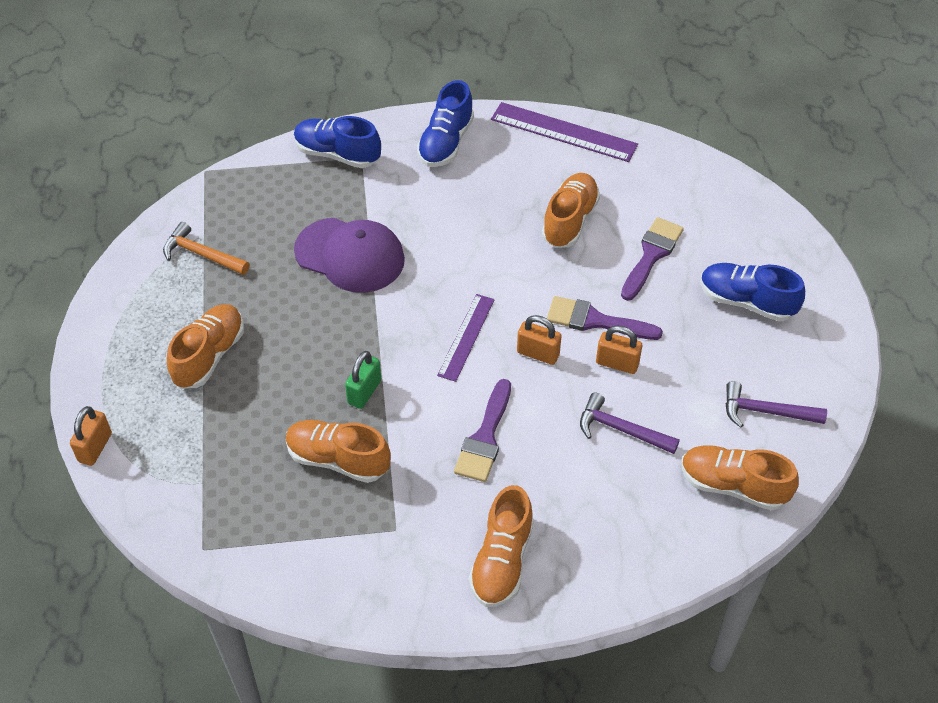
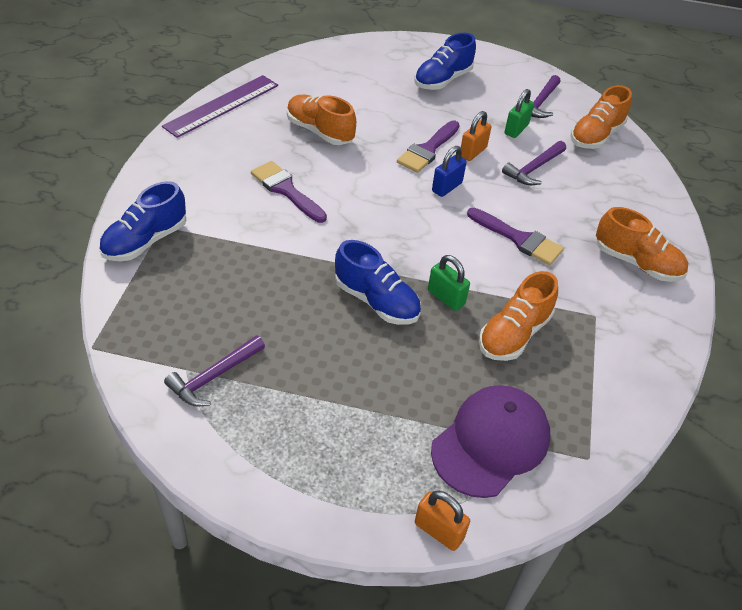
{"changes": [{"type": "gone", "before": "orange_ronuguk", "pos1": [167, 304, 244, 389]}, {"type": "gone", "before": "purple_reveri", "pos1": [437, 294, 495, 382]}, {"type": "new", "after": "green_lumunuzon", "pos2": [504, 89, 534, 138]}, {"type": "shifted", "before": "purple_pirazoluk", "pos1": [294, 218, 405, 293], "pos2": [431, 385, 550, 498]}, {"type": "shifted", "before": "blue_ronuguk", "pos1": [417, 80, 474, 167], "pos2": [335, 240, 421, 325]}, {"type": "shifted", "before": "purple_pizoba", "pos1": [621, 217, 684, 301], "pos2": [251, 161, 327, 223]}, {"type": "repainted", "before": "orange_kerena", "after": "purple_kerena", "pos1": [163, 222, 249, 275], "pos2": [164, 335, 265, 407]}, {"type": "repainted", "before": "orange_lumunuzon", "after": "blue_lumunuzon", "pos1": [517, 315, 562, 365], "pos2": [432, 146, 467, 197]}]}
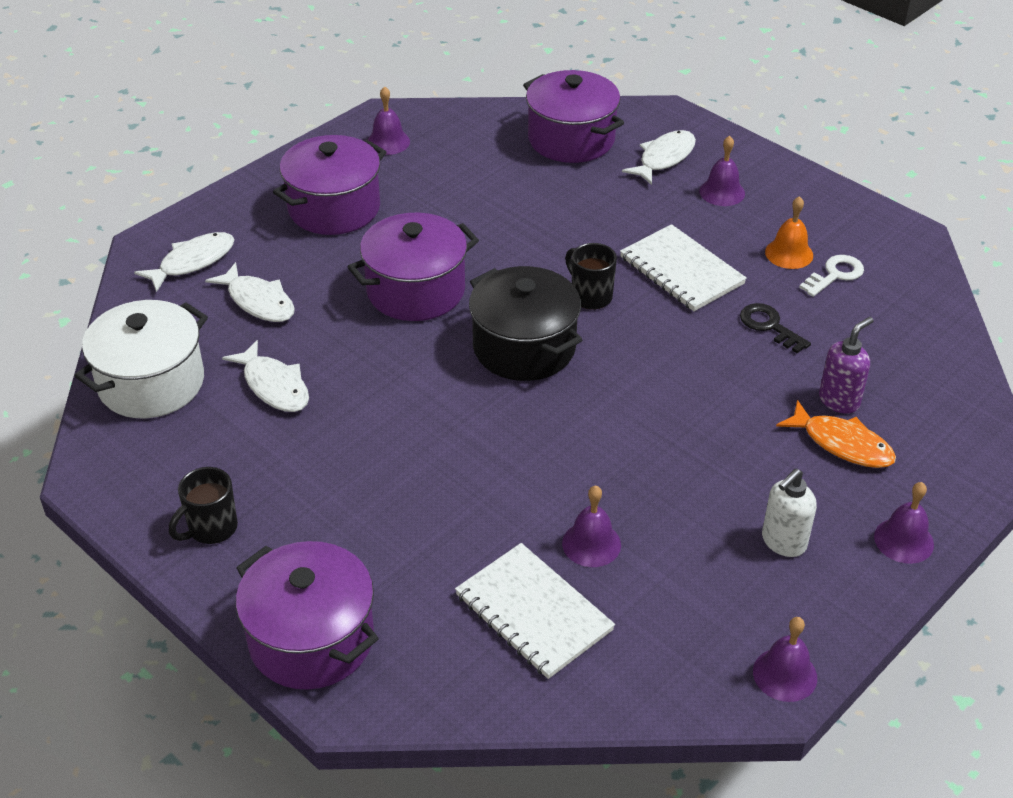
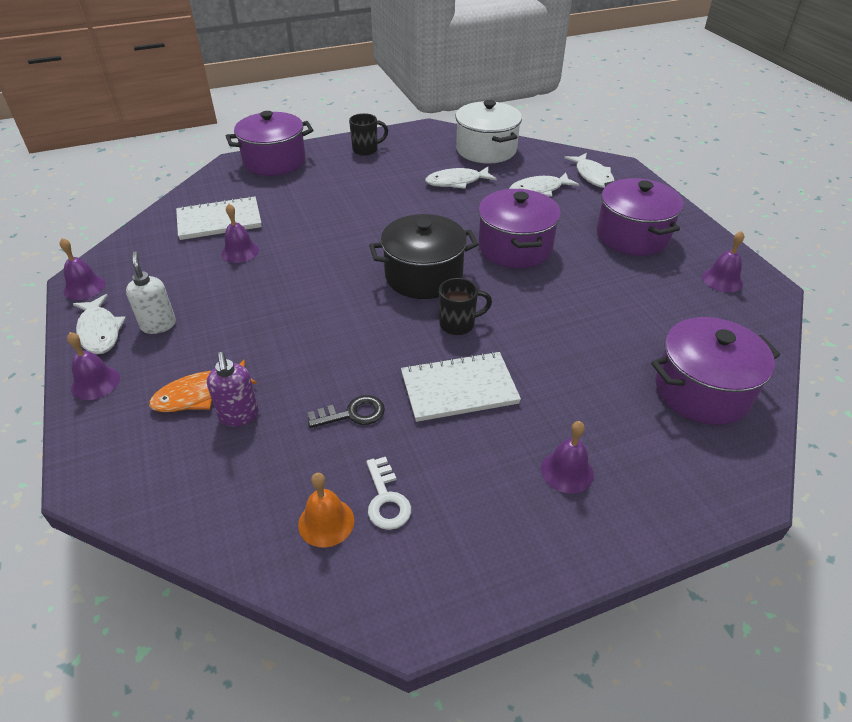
{"changes": [{"type": "shifted", "before": "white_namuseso", "pos1": [622, 130, 696, 185], "pos2": [73, 294, 126, 354]}, {"type": "shifted", "before": "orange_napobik", "pos1": [765, 196, 813, 269], "pos2": [298, 473, 354, 548]}, {"type": "rotated", "before": "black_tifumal", "pos1": [169, 467, 238, 544], "pos2": [349, 113, 388, 156], "turn": 90}]}
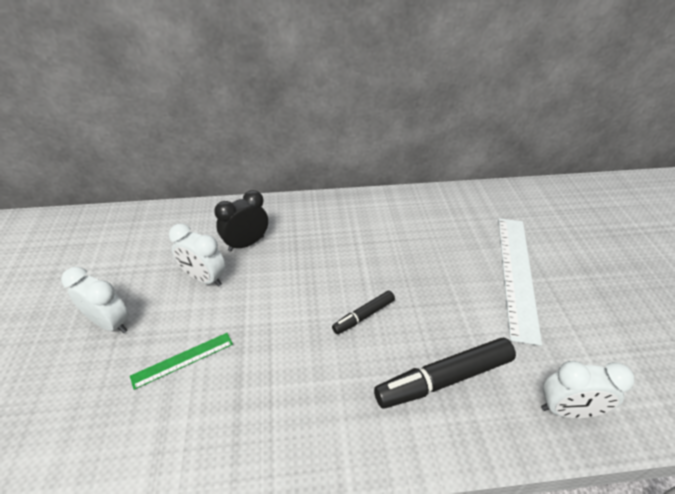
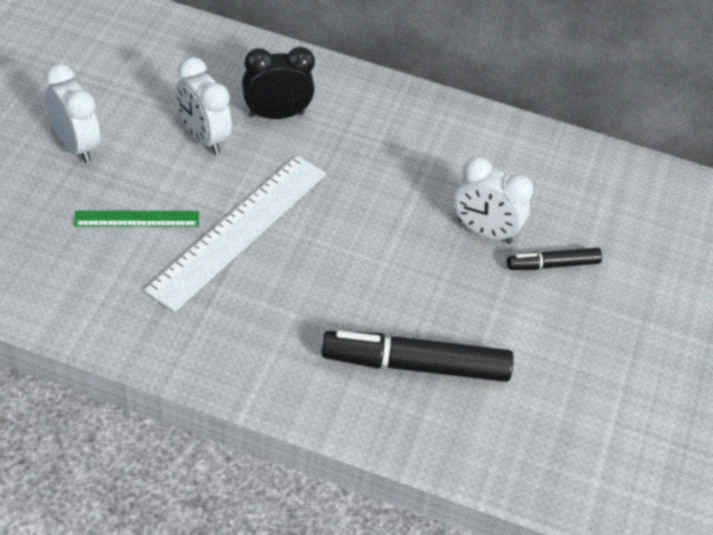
{"changes": [{"type": "shifted", "before": "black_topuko", "pos1": [332, 291, 395, 334], "pos2": [507, 248, 602, 270]}, {"type": "shifted", "before": "white_reveri", "pos1": [498, 218, 542, 346], "pos2": [144, 155, 326, 312]}, {"type": "shifted", "before": "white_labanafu", "pos1": [541, 361, 635, 418], "pos2": [454, 157, 533, 244]}]}
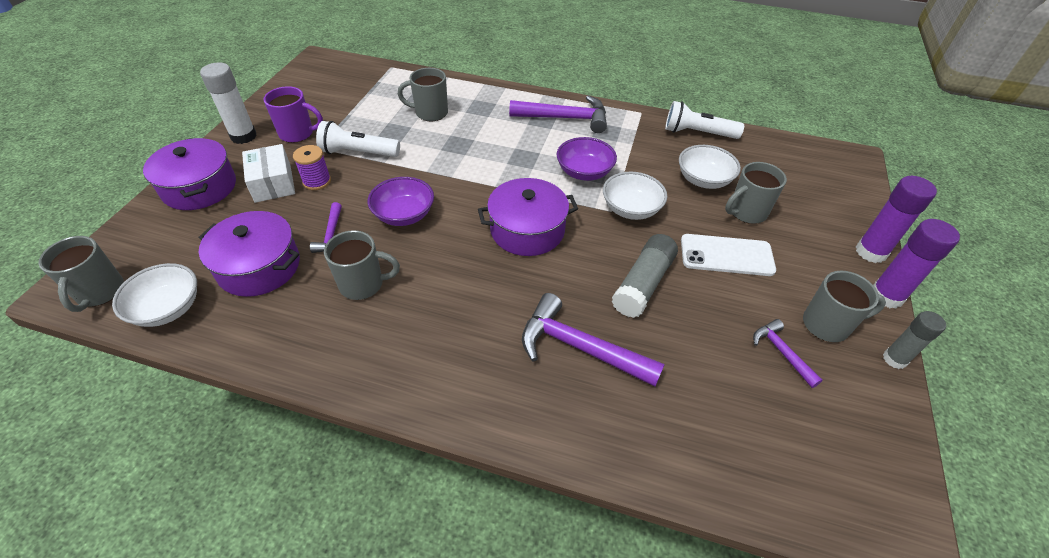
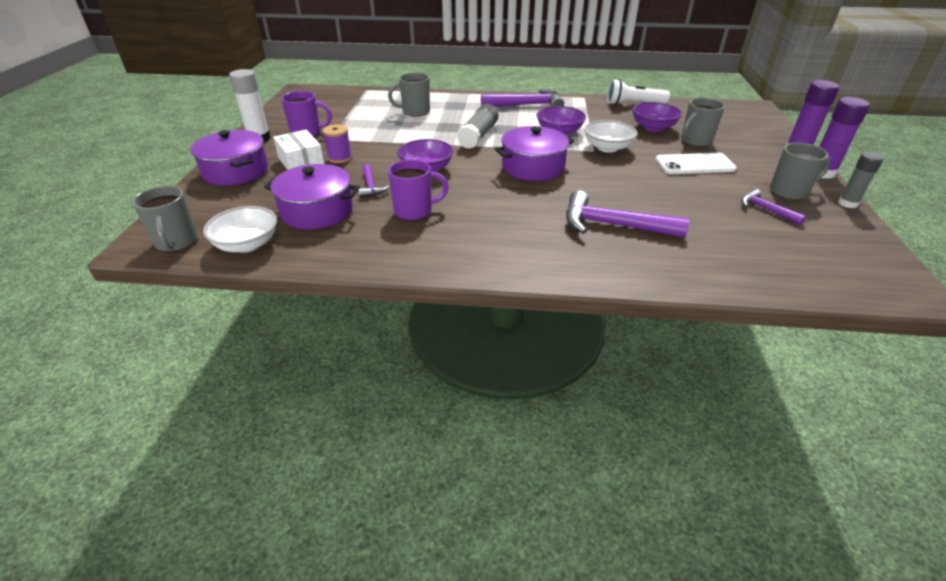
{"changes": [{"type": "gone", "before": "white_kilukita", "pos1": [316, 121, 400, 157]}, {"type": "shifted", "before": "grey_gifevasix", "pos1": [612, 234, 678, 318], "pos2": [457, 104, 499, 149]}, {"type": "repainted", "before": "grey_tifumal", "after": "purple_tifumal", "pos1": [324, 230, 400, 300], "pos2": [388, 159, 449, 220]}, {"type": "repainted", "before": "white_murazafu", "after": "purple_murazafu", "pos1": [679, 145, 741, 189], "pos2": [632, 102, 682, 132]}]}
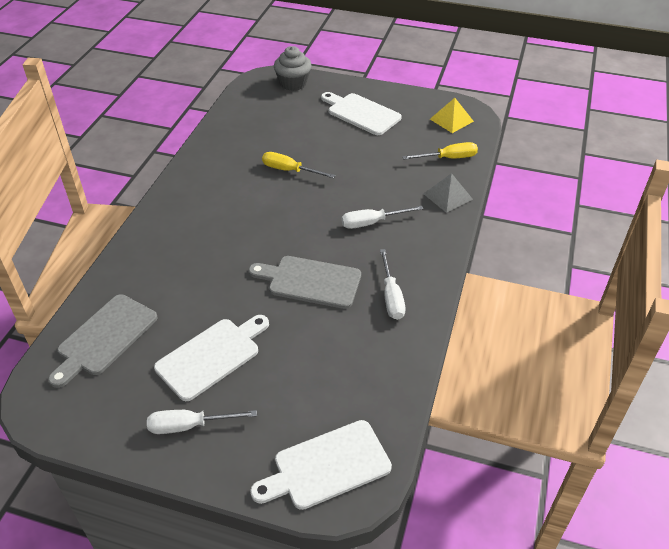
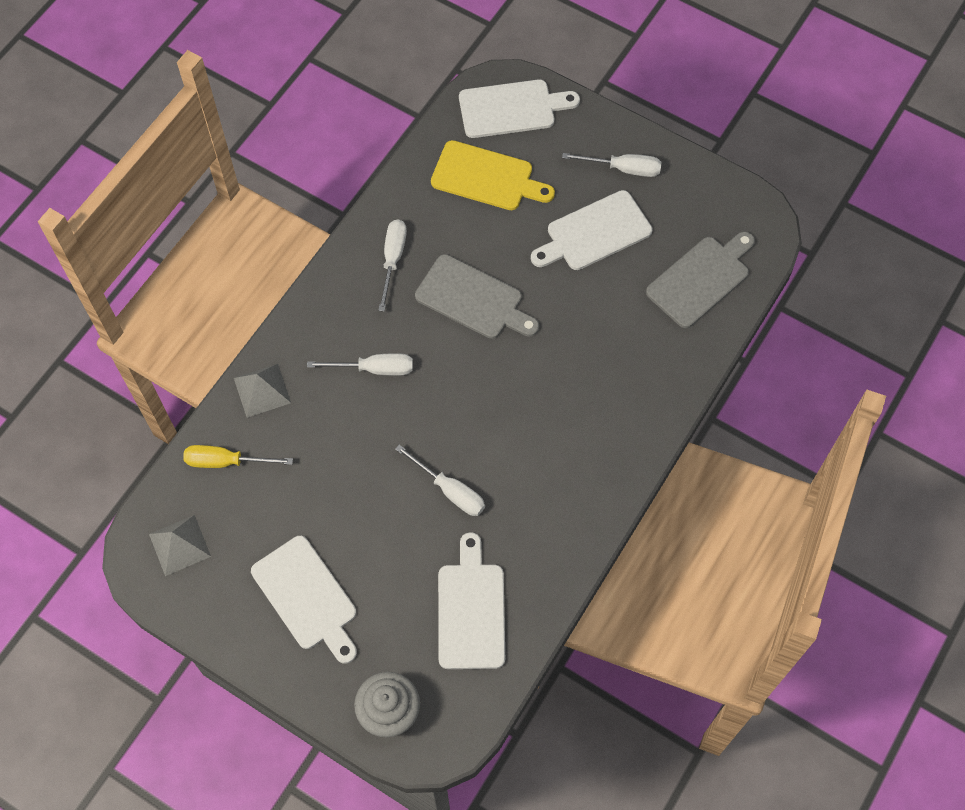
{"changes": [{"type": "new", "after": "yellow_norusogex", "pos2": [431, 140, 555, 210]}, {"type": "new", "after": "white_norusogex", "pos2": [438, 532, 505, 669]}, {"type": "repainted", "before": "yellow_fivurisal", "after": "white_fivurisal", "pos1": [262, 152, 336, 178], "pos2": [395, 444, 485, 516]}, {"type": "repainted", "before": "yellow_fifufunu", "after": "grey_fifufunu", "pos1": [430, 98, 474, 133], "pos2": [149, 515, 211, 576]}]}
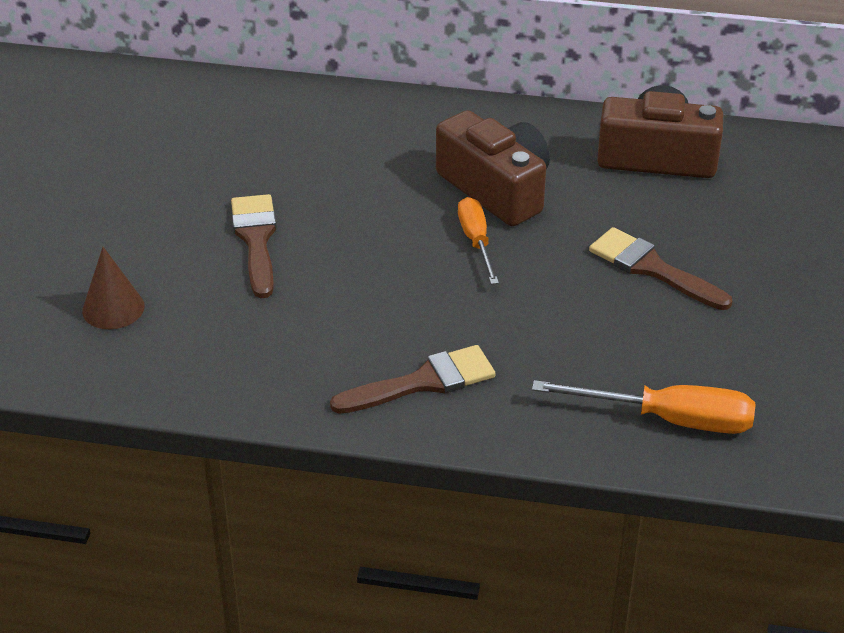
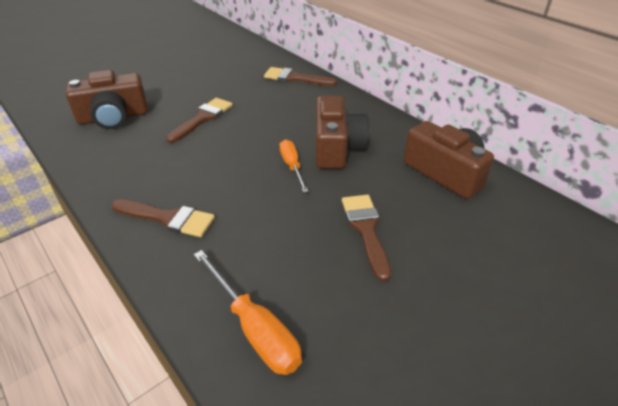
{"changes": [{"type": "new", "after": "brown_pizoba", "pos2": [264, 67, 337, 86]}, {"type": "swapped", "before": "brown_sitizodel", "after": "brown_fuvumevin", "pos1": [82, 247, 145, 329], "pos2": [66, 70, 148, 129]}, {"type": "rotated", "before": "orange_fivurisal", "pos1": [458, 197, 499, 284], "pos2": [279, 139, 309, 193], "turn": -45}]}
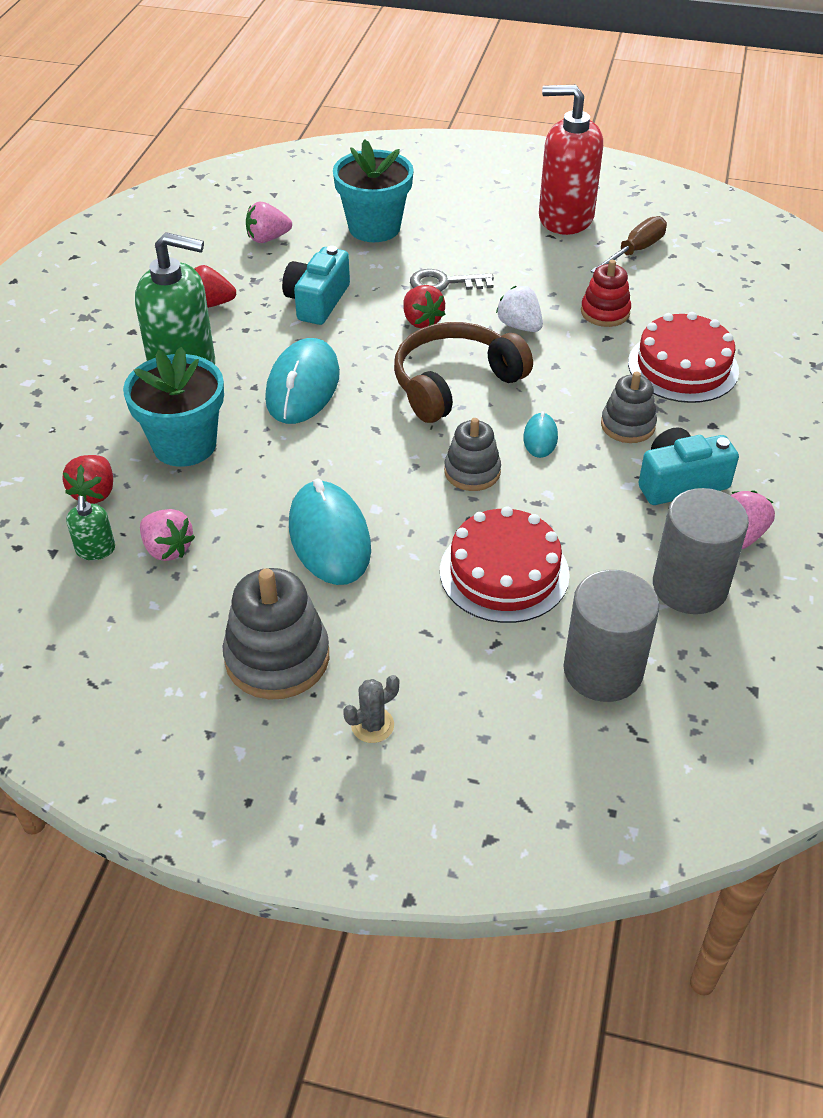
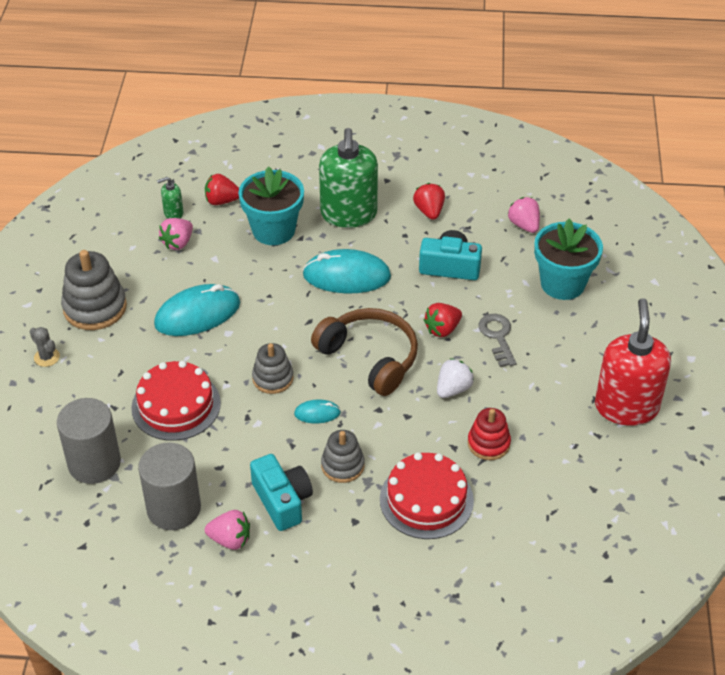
{"changes": [{"type": "gone", "before": "brown_fivurisal", "pos1": [590, 216, 667, 273]}]}
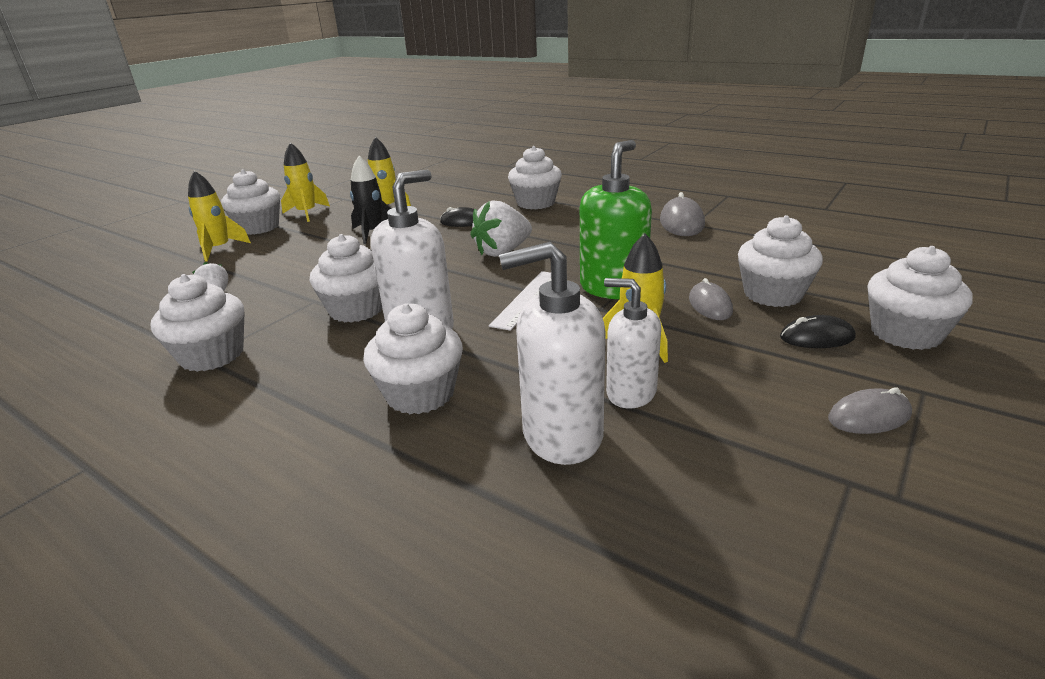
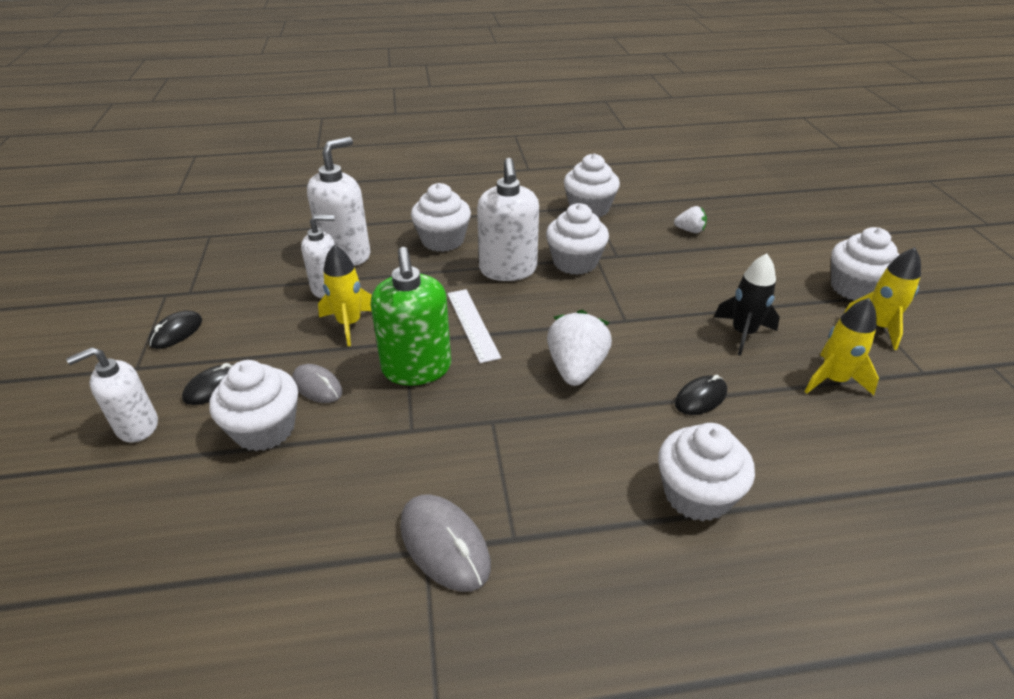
{"changes": [{"type": "gone", "before": "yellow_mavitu", "pos1": [188, 171, 251, 262]}, {"type": "swapped", "before": "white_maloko", "after": "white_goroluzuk", "pos1": [868, 246, 973, 350], "pos2": [66, 347, 158, 443]}, {"type": "repainted", "before": "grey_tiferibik", "after": "black_tiferibik", "pos1": [828, 387, 912, 434], "pos2": [148, 311, 202, 349]}]}
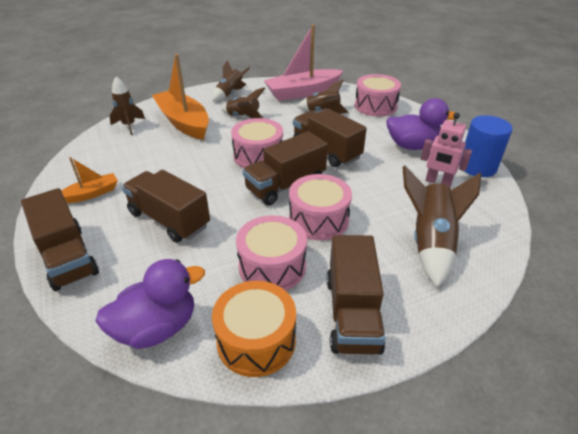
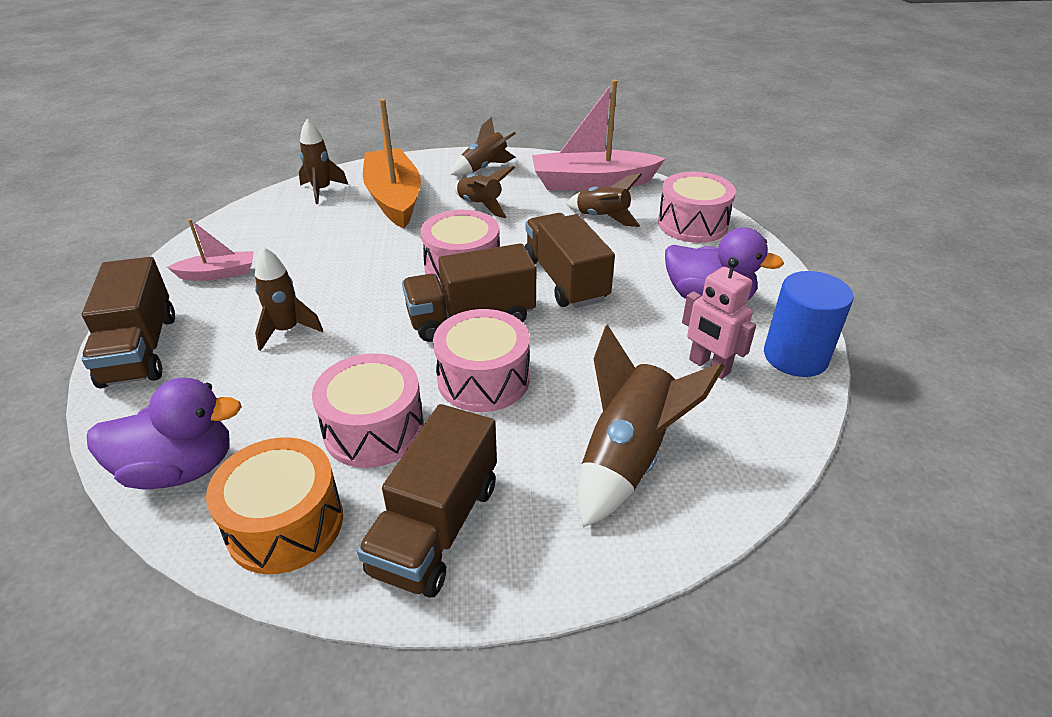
{"changes": [{"type": "swapped", "before": "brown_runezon", "after": "brown_mavitu", "pos1": [122, 170, 210, 243], "pos2": [255, 247, 323, 351]}, {"type": "repainted", "before": "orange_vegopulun", "after": "pink_vegopulun", "pos1": [61, 157, 118, 203], "pos2": [167, 219, 254, 281]}]}
